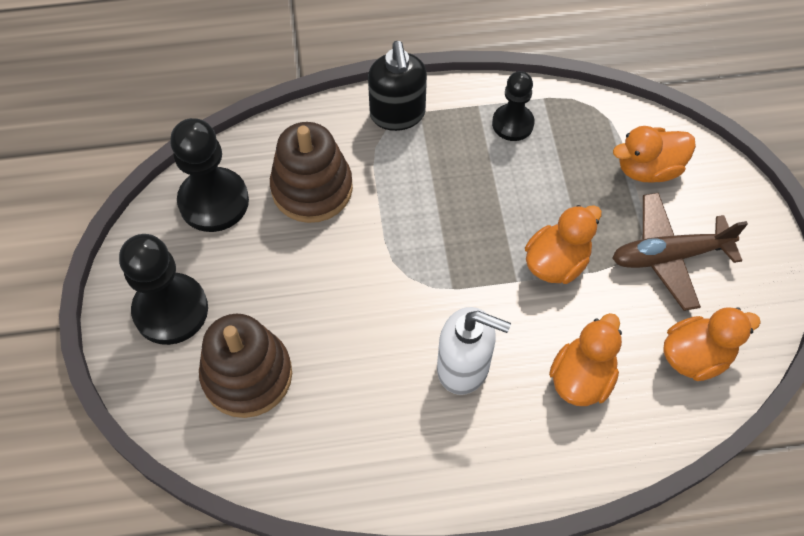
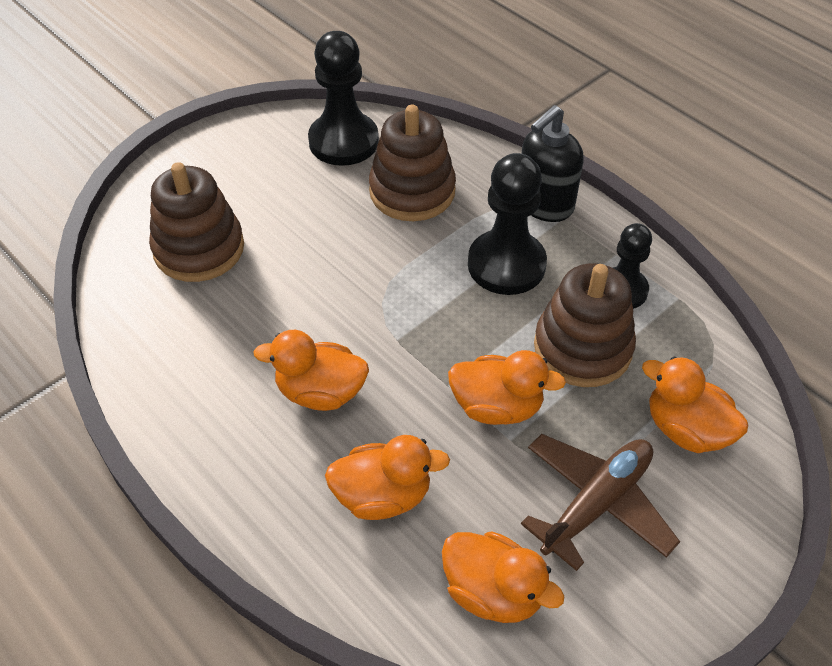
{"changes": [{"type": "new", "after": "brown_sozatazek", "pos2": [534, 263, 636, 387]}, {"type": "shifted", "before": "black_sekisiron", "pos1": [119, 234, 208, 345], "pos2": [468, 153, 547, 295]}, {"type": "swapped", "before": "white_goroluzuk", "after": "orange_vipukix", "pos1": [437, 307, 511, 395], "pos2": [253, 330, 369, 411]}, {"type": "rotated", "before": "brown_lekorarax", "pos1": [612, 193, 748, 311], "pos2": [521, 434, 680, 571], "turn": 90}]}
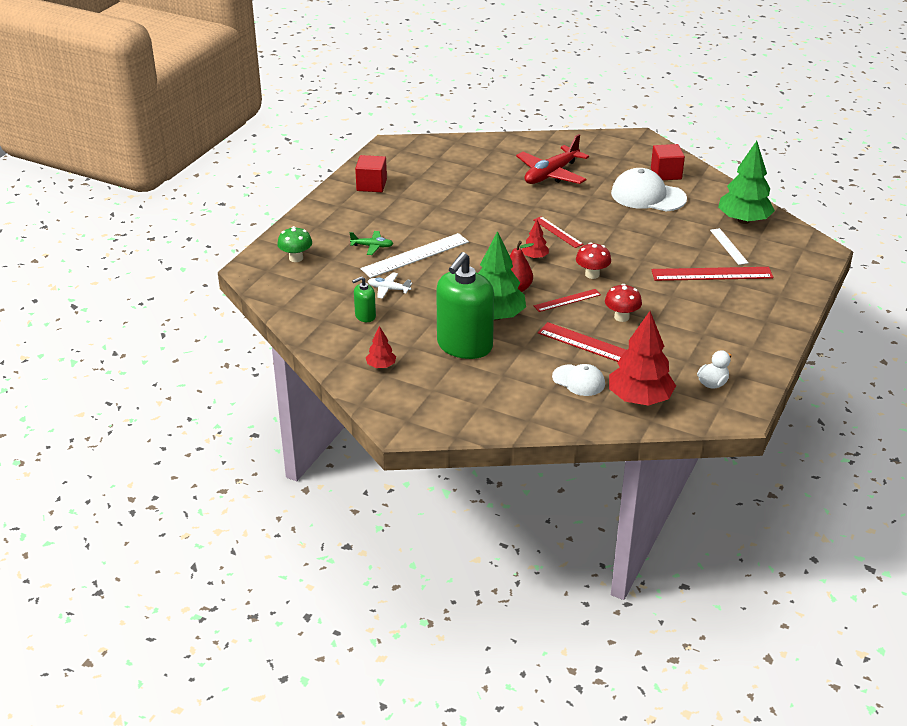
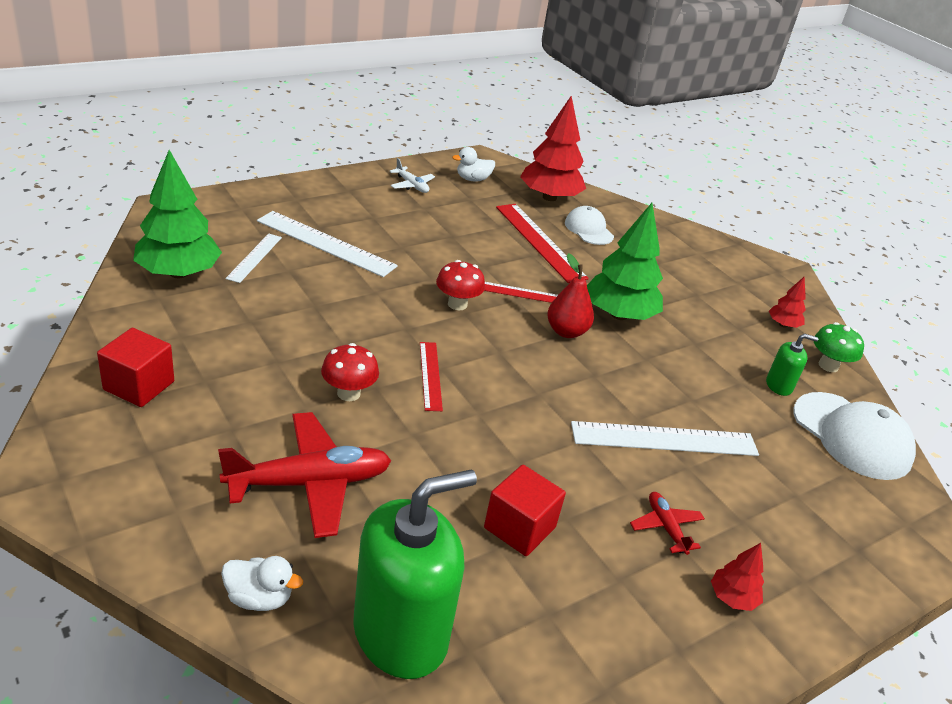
{"changes": [{"type": "gone", "before": "green_lekorarax", "pos1": [350, 231, 393, 255]}, {"type": "new", "after": "white_vipukix", "pos2": [221, 556, 303, 611]}, {"type": "new", "after": "red_lekorarax", "pos2": [630, 492, 705, 555]}, {"type": "shifted", "before": "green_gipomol", "pos1": [277, 226, 312, 262], "pos2": [814, 322, 864, 372]}, {"type": "shifted", "before": "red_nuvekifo", "pos1": [355, 155, 387, 192], "pos2": [484, 465, 566, 556]}, {"type": "shifted", "before": "white_lekorarax", "pos1": [368, 272, 412, 299], "pos2": [389, 158, 435, 193]}, {"type": "shifted", "before": "green_goroluzuk", "pos1": [436, 252, 494, 359], "pos2": [353, 469, 477, 679]}, {"type": "shifted", "before": "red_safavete", "pos1": [522, 220, 549, 259], "pos2": [711, 543, 764, 611]}, {"type": "shifted", "before": "red_gipomol", "pos1": [605, 284, 642, 322], "pos2": [321, 343, 379, 401]}, {"type": "shifted", "before": "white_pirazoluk", "pos1": [611, 168, 687, 212], "pos2": [793, 392, 916, 480]}, {"type": "repainted", "before": "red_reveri", "after": "white_reveri", "pos1": [651, 267, 773, 281], "pos2": [257, 211, 398, 277]}]}
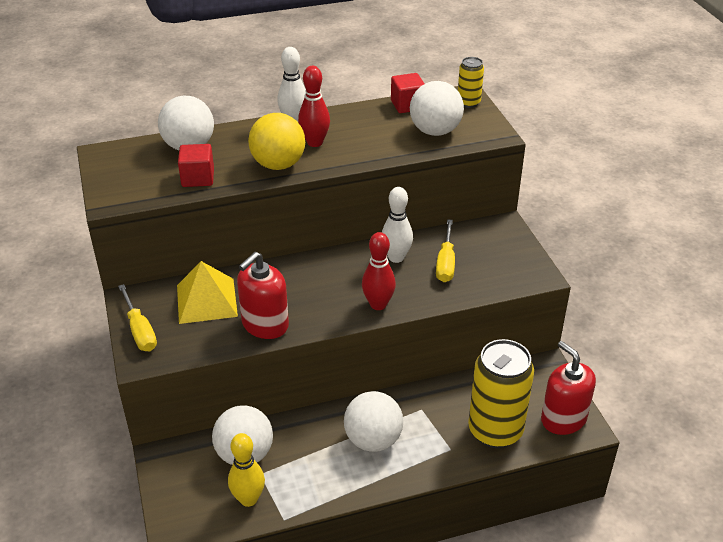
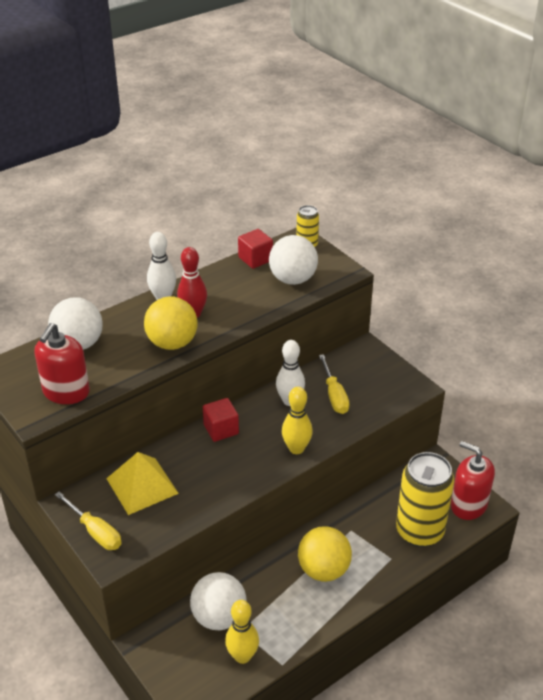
{"changes": [{"type": "shifted", "before": "red_nuvekifo", "pos1": [178, 144, 214, 187], "pos2": [203, 398, 239, 442]}, {"type": "shifted", "before": "red_goroluzuk", "pos1": [237, 252, 289, 339], "pos2": [34, 323, 90, 404]}, {"type": "repainted", "before": "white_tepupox", "after": "yellow_tepupox", "pos1": [344, 391, 403, 452], "pos2": [298, 526, 352, 582]}, {"type": "repainted", "before": "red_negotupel", "after": "yellow_negotupel", "pos1": [362, 232, 396, 310], "pos2": [282, 387, 313, 454]}]}
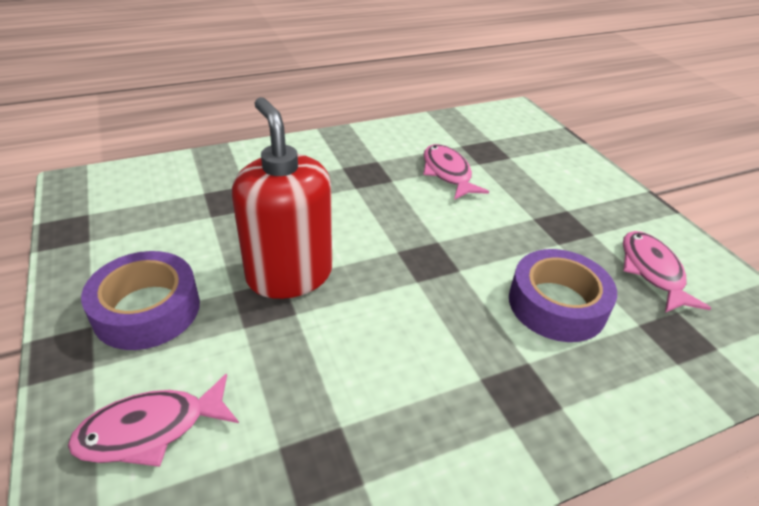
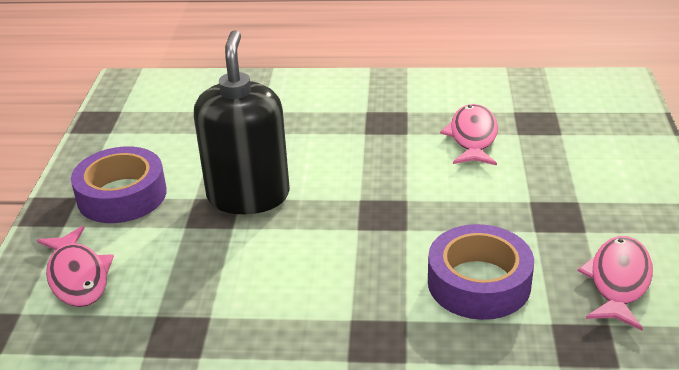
{"changes": [{"type": "repainted", "before": "red_goroluzuk", "after": "black_goroluzuk", "pos1": [232, 97, 332, 299], "pos2": [194, 30, 290, 214]}, {"type": "rotated", "before": "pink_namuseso", "pos1": [68, 373, 239, 467], "pos2": [37, 226, 114, 307], "turn": -120}]}
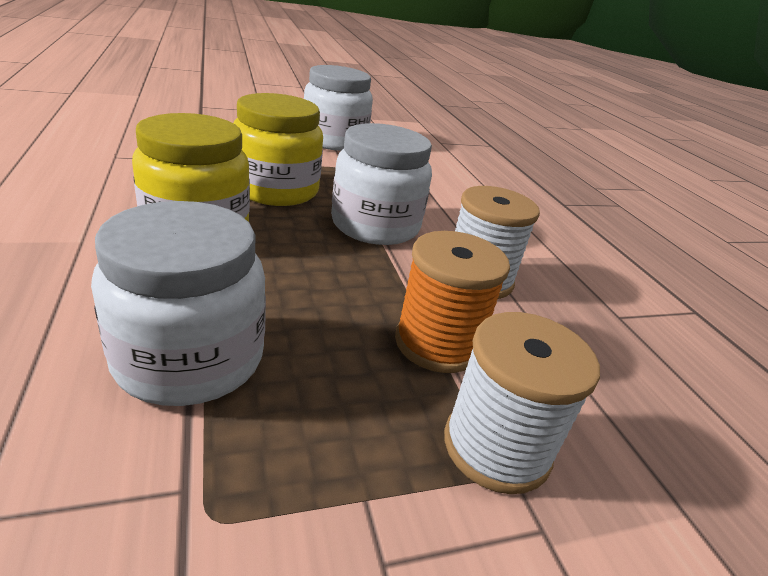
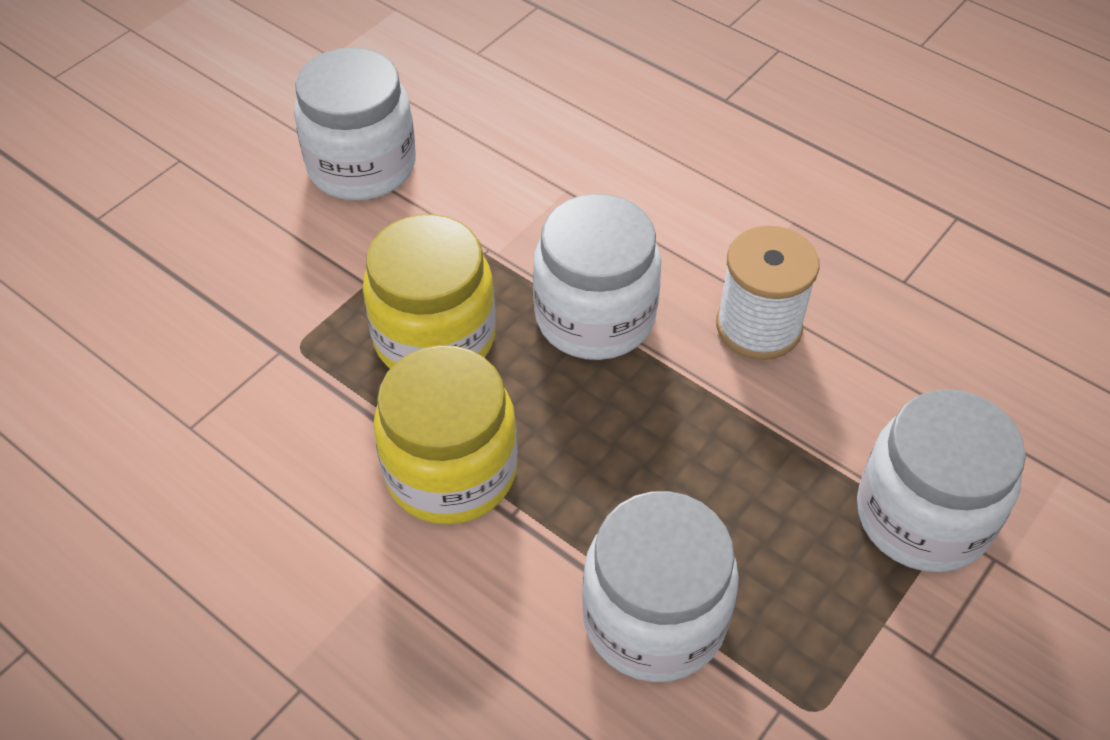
{"changes": [{"type": "gone", "before": "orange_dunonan", "pos1": [395, 231, 510, 373]}, {"type": "swapped", "before": "white_dunonan", "after": "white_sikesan", "pos1": [444, 312, 600, 494], "pos2": [857, 389, 1026, 572]}]}
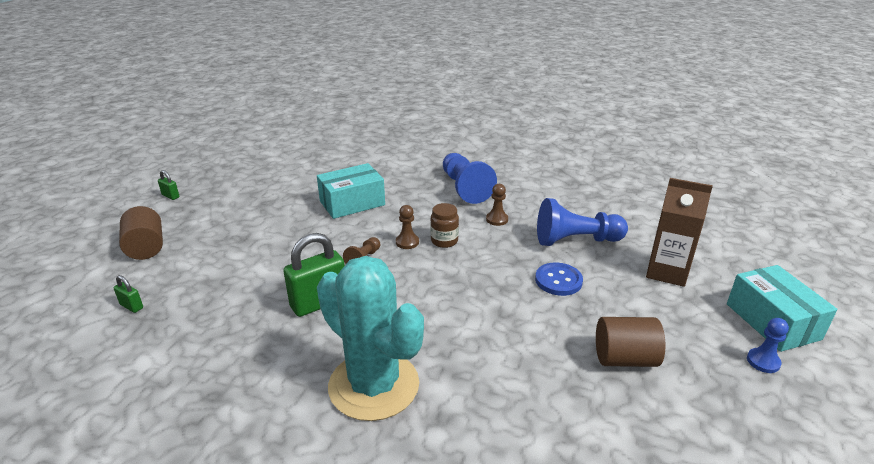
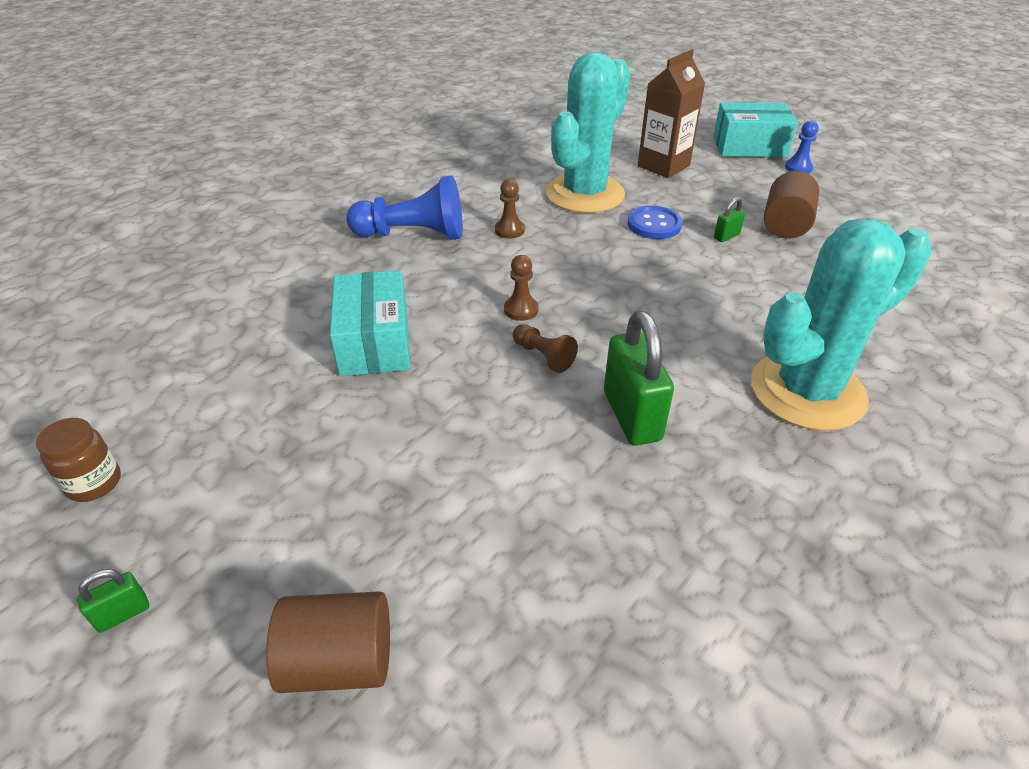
{"changes": [{"type": "shifted", "before": "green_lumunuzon", "pos1": [114, 275, 143, 313], "pos2": [714, 197, 745, 242]}, {"type": "shifted", "before": "brown_sikesan", "pos1": [430, 203, 459, 248], "pos2": [36, 418, 121, 502]}, {"type": "swapped", "before": "blue_sekisiron", "after": "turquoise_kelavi", "pos1": [537, 198, 628, 246], "pos2": [546, 52, 630, 213]}]}
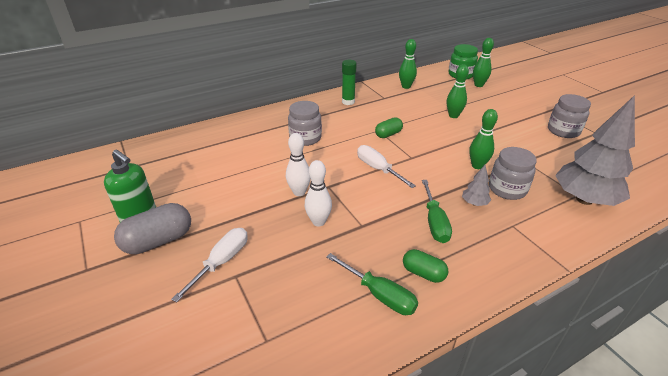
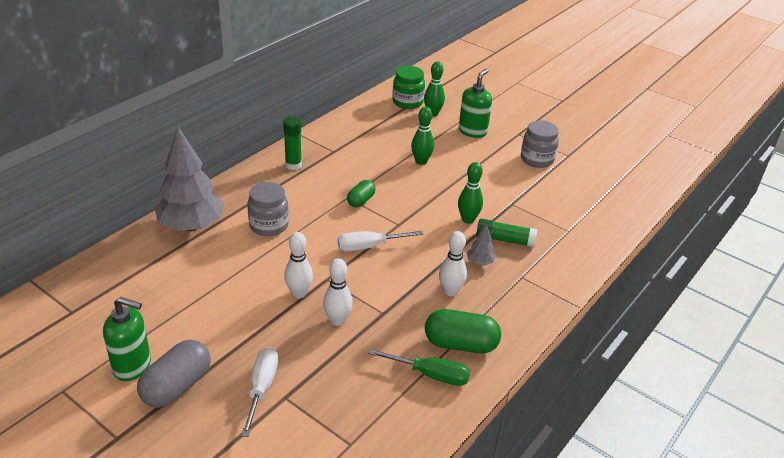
{"changes": [{"type": "gone", "before": "green_negotupel", "pos1": [399, 39, 417, 89]}, {"type": "new", "after": "green_goroluzuk", "pos2": [459, 69, 492, 138]}, {"type": "shifted", "before": "grey_safavete", "pos1": [555, 95, 635, 206], "pos2": [155, 127, 224, 231]}, {"type": "swapped", "before": "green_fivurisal", "after": "white_negotupel", "pos1": [422, 180, 452, 243], "pos2": [439, 231, 467, 296]}, {"type": "swapped", "before": "grey_sikesan", "after": "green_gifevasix", "pos1": [489, 147, 537, 200], "pos2": [476, 219, 538, 247]}, {"type": "rotated", "before": "white_fivurisal", "pos1": [357, 145, 416, 188], "pos2": [338, 231, 424, 251], "turn": -45}, {"type": "scaled", "before": "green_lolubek", "pos1": [403, 249, 448, 283], "pos2": [425, 309, 501, 354], "scale": 1.68}]}
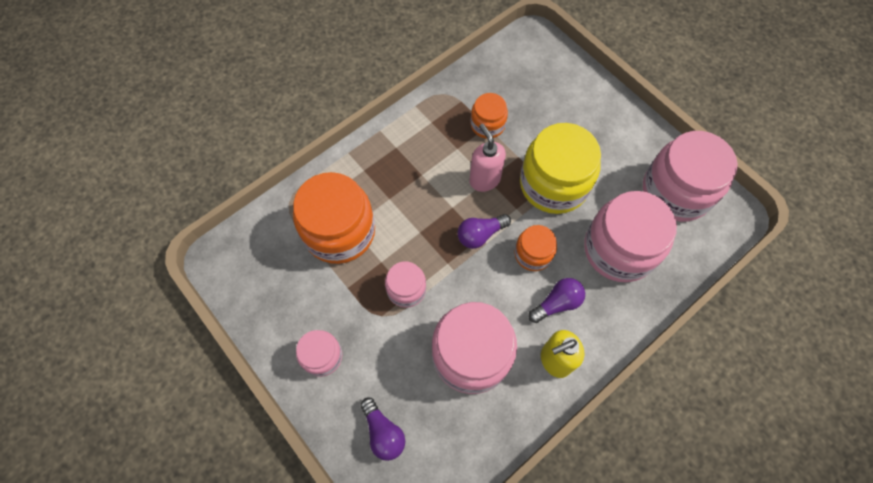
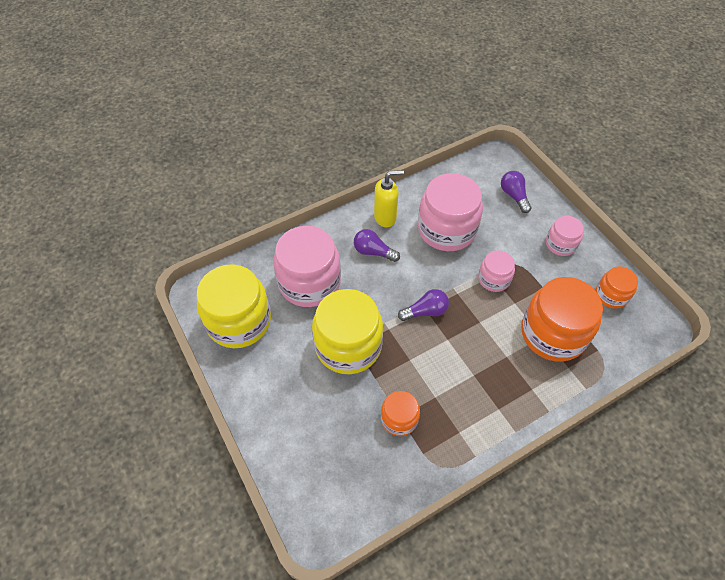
{"changes": [{"type": "gone", "before": "pink_goroluzuk", "pos1": [469, 124, 506, 192]}, {"type": "shifted", "before": "orange_sikesan", "pos1": [515, 225, 557, 271], "pos2": [596, 266, 638, 309]}, {"type": "repainted", "before": "pink_sikesan", "after": "yellow_sikesan", "pos1": [643, 131, 738, 222], "pos2": [197, 264, 271, 348]}, {"type": "rotated", "before": "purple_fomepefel", "pos1": [528, 278, 585, 323], "pos2": [354, 229, 400, 262], "turn": 45}]}
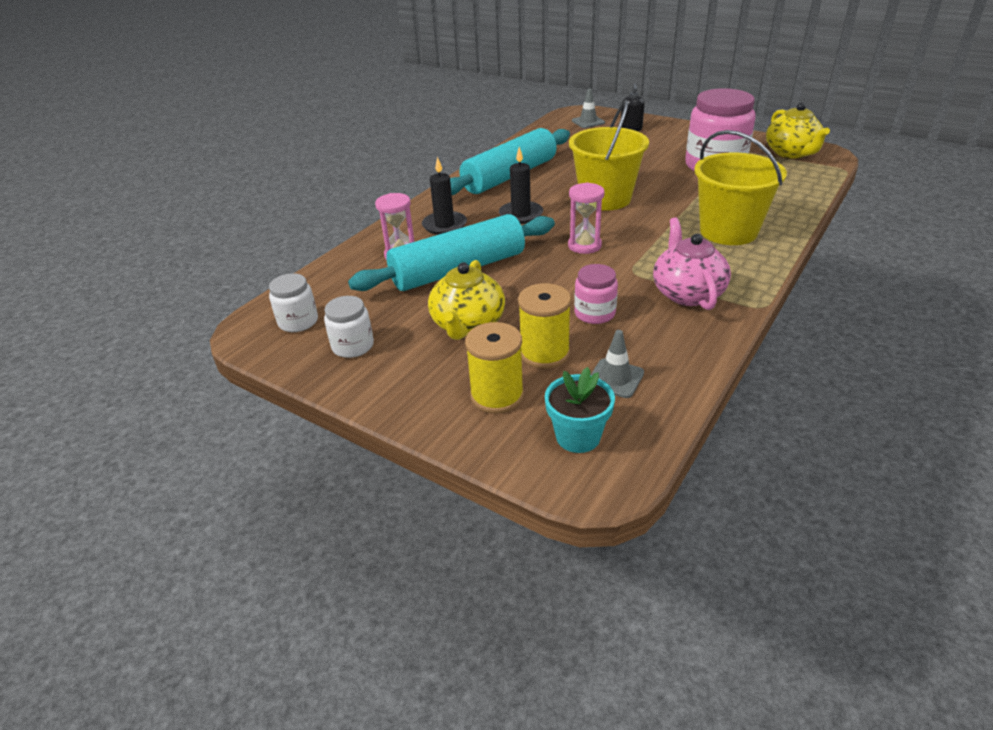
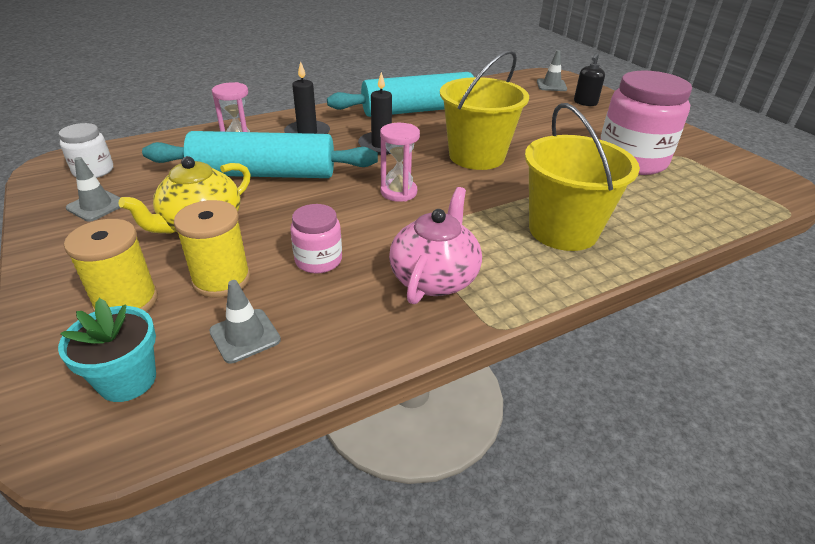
{"changes": [{"type": "gone", "before": "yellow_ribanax", "pos1": [766, 103, 830, 158]}, {"type": "swapped", "before": "white_sikesan", "after": "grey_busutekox", "pos1": [324, 296, 374, 358], "pos2": [66, 157, 121, 222]}]}
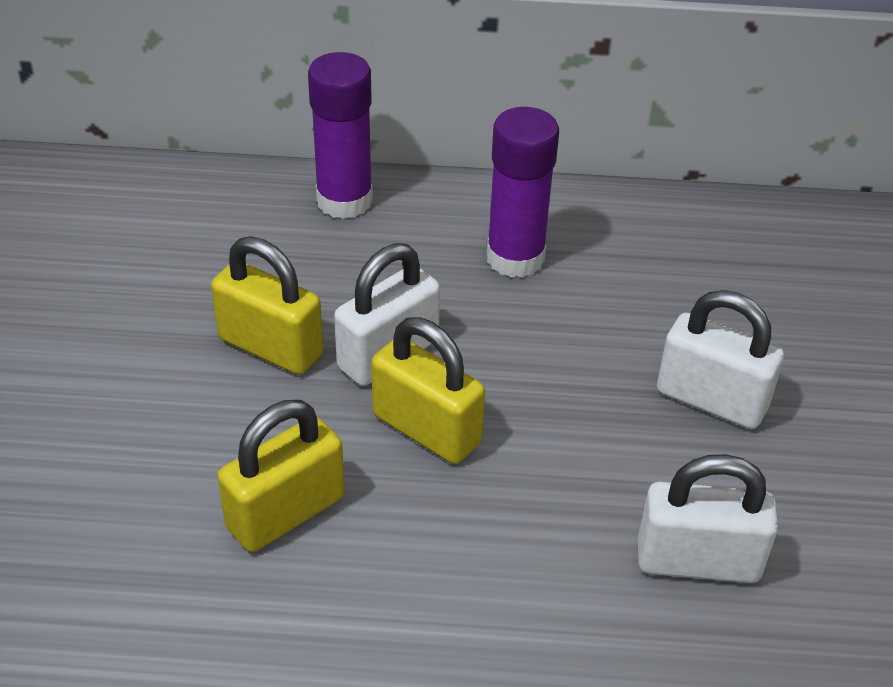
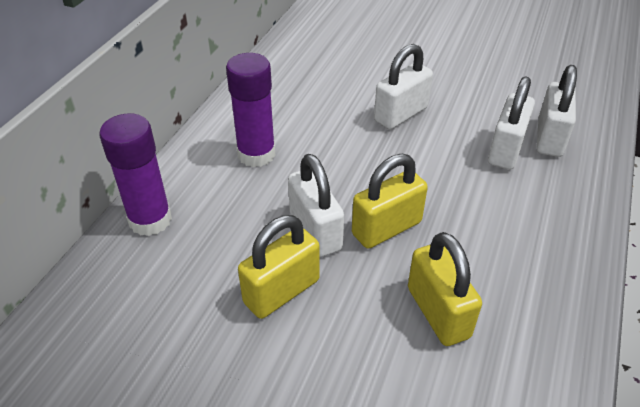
{"changes": [{"type": "new", "after": "white_lumunuzon", "pos2": [537, 65, 577, 157]}]}
